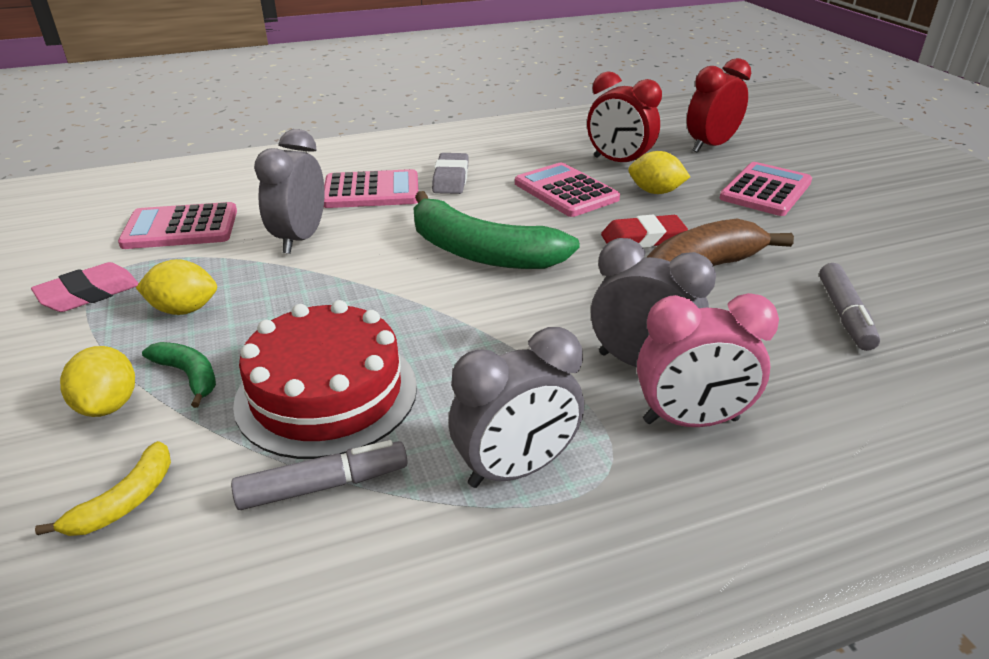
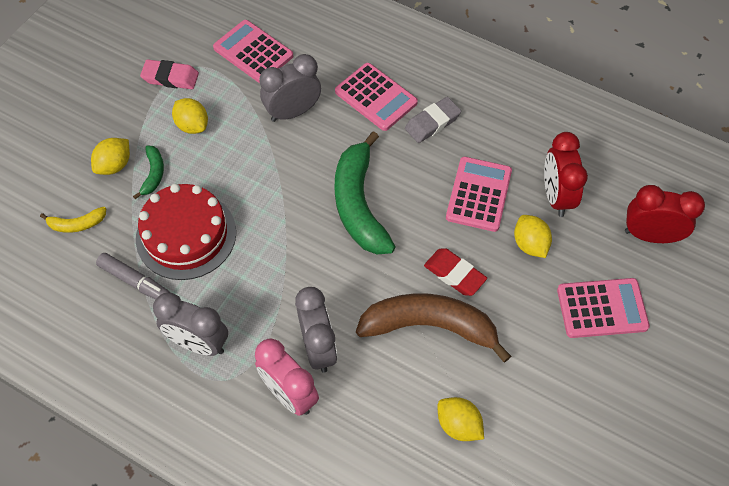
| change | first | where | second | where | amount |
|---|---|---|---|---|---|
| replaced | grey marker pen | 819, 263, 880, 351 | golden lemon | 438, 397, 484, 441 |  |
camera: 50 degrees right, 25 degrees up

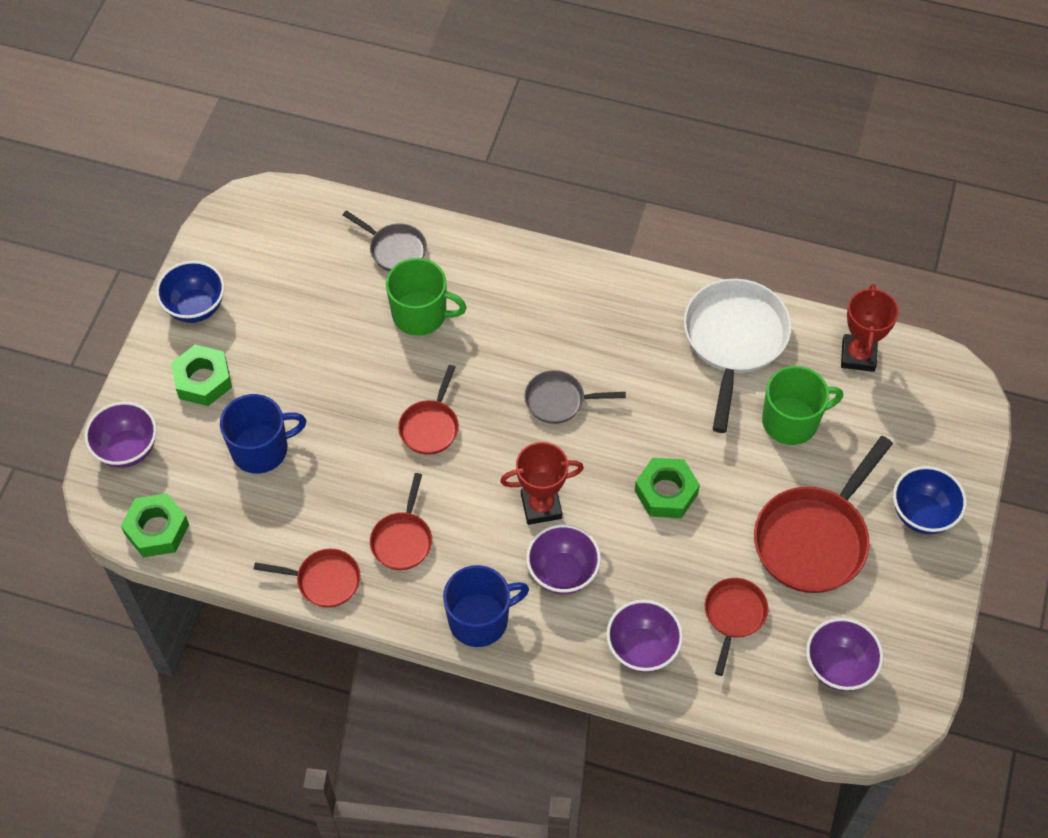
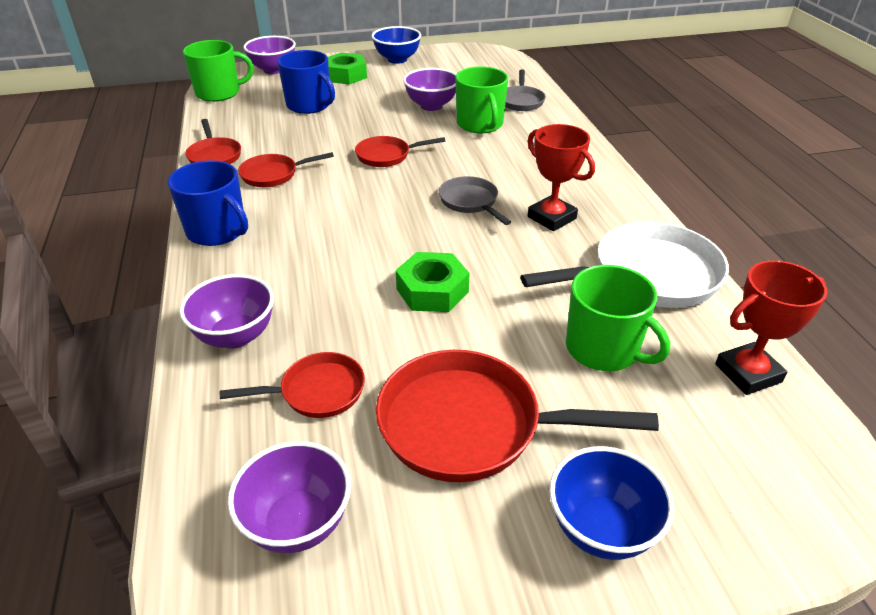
| change | first | where | second | where | amount |
|---|---|---|---|---|---|
| moved | red award cup | 500, 442, 584, 525 |  | 528, 124, 595, 231 |  |
| moved | purple serving bowl | 526, 524, 601, 594 |  | 403, 68, 456, 111 |  |
| replaced | emerald hexagon nut | 121, 493, 189, 557 | emerald mug | 183, 40, 254, 102 |  |
camera: 60 degrees right, 20 degrees down

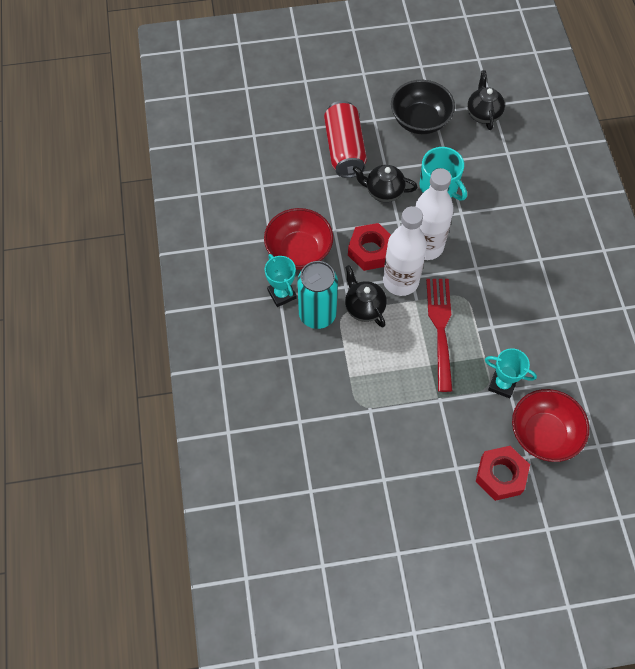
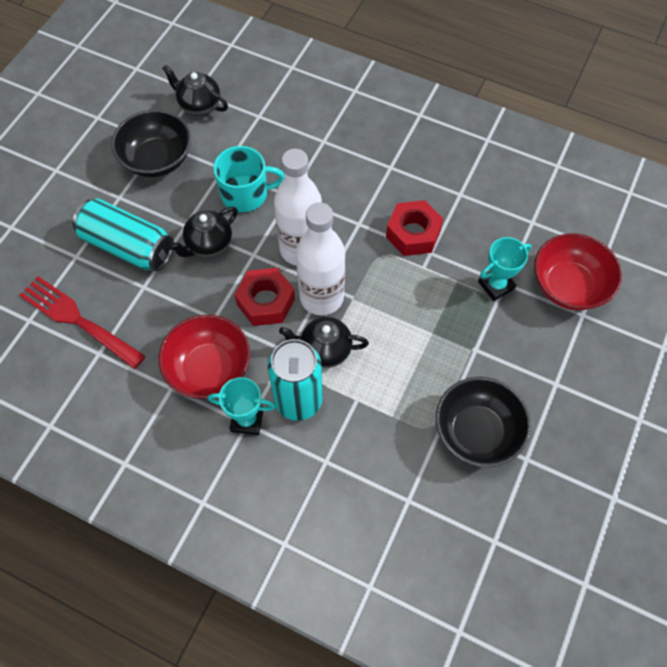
| change | first | where | second | where | amount |
|---|---|---|---|---|---|
| added |  |  | jet-black serving bowl | 436, 377, 531, 467 |  |
| moved | red dinner fork | 426, 279, 453, 392 |  | 19, 276, 146, 369 |  |
| moved | red hexagon nut | 475, 446, 530, 501 |  | 386, 200, 443, 256 |  |
| recoloured | red tin | 324, 101, 367, 178 | teal tin | 73, 198, 174, 271 |  |
camera: 55 degrees left, 0 degrees up

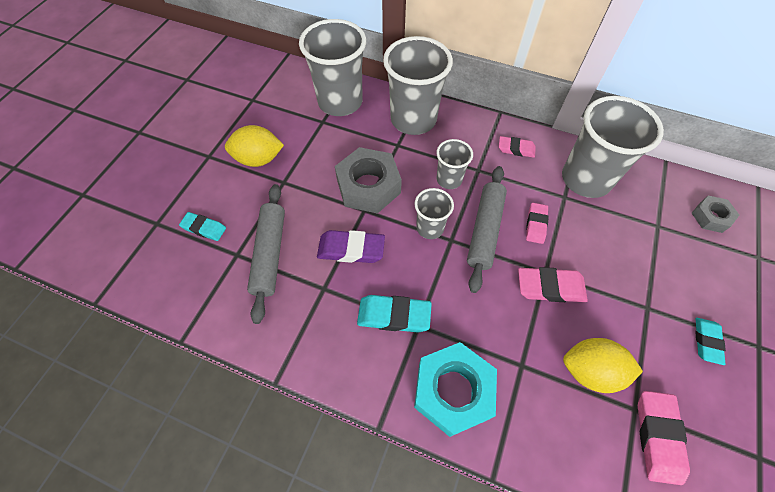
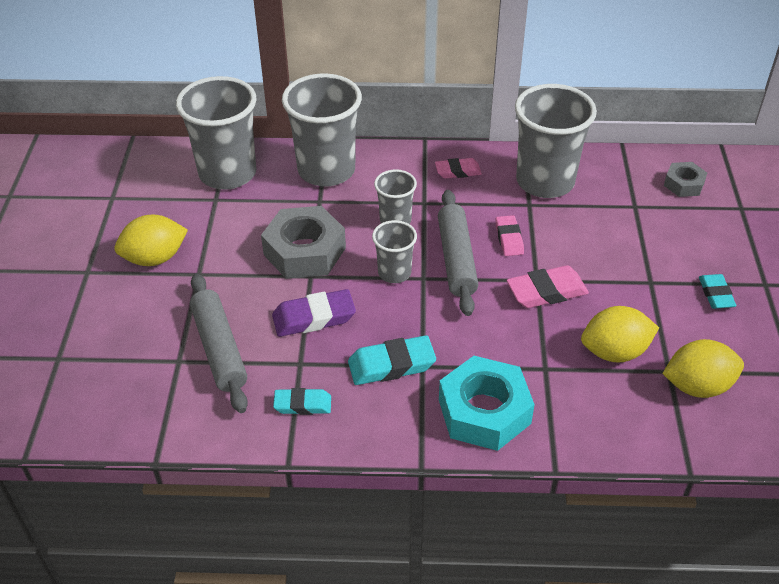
| change | first | where | second | where | amount |
|---|---|---|---|---|---|
| moved | teal gum eraser | 179, 212, 226, 241 |  | 273, 388, 331, 415 |  |
| replaced | rosy gum eraser | 638, 391, 690, 485 | golden lemon | 662, 339, 744, 398 |  |
camera: 20 degrees left, 15 degrees down

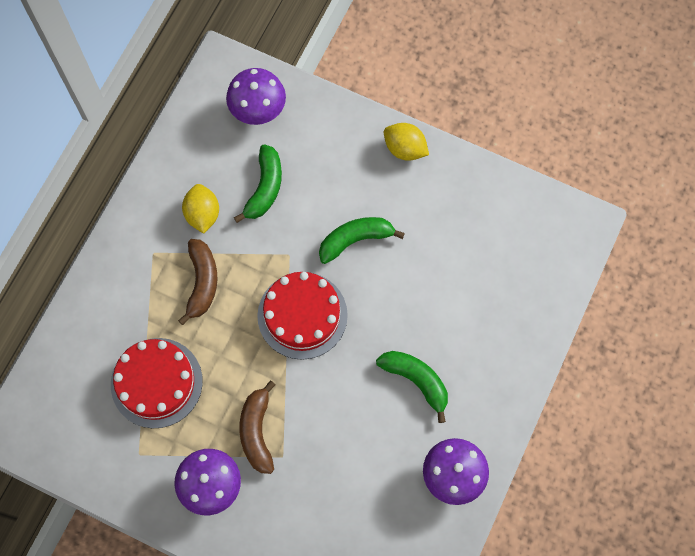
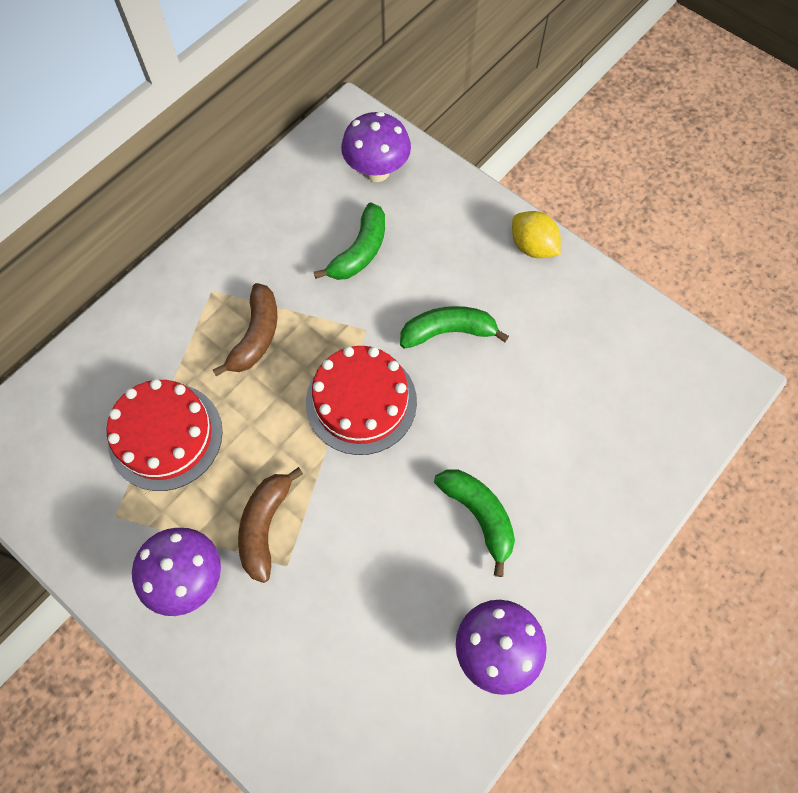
| change | first | where | second | where | amount |
|---|---|---|---|---|---|
| removed | golden lemon | 182, 184, 219, 234 |  |  |  |
camera: 15 degrees right, 5 degrees down

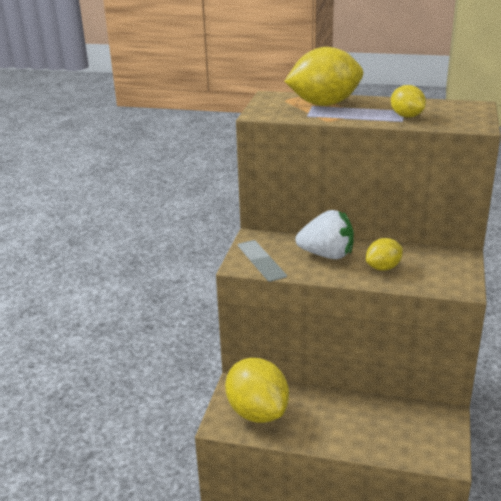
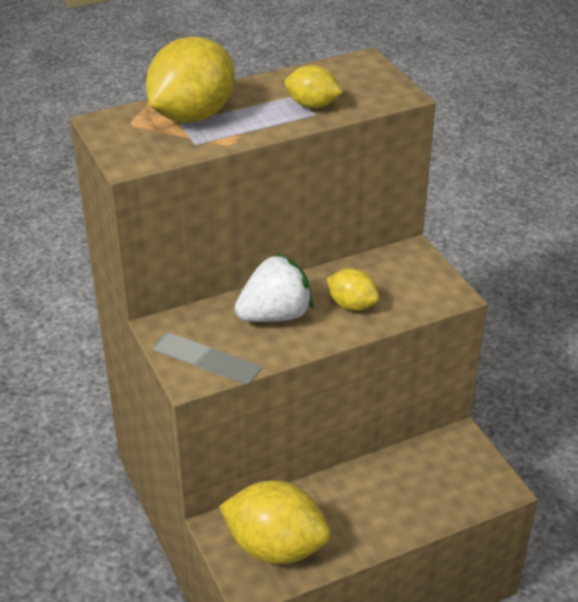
| change | first | where | second | where | amount |
|---|---|---|---|---|---|
| turned | golden lemon | 366, 238, 403, 271 |  | 327, 268, 379, 311 | 75 degrees counterclockwise |
camera: 40 degrees left, 10 degrees up

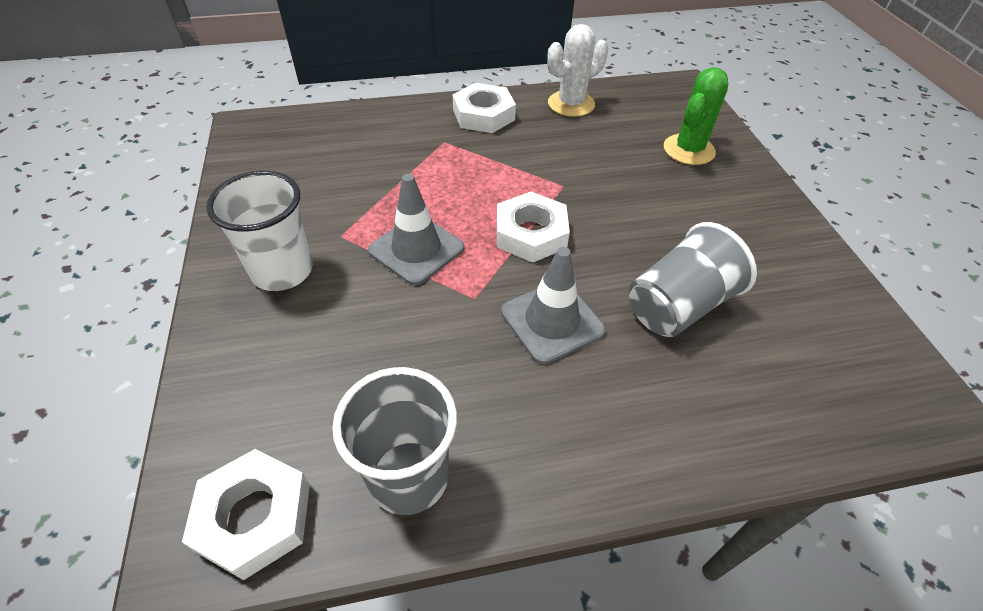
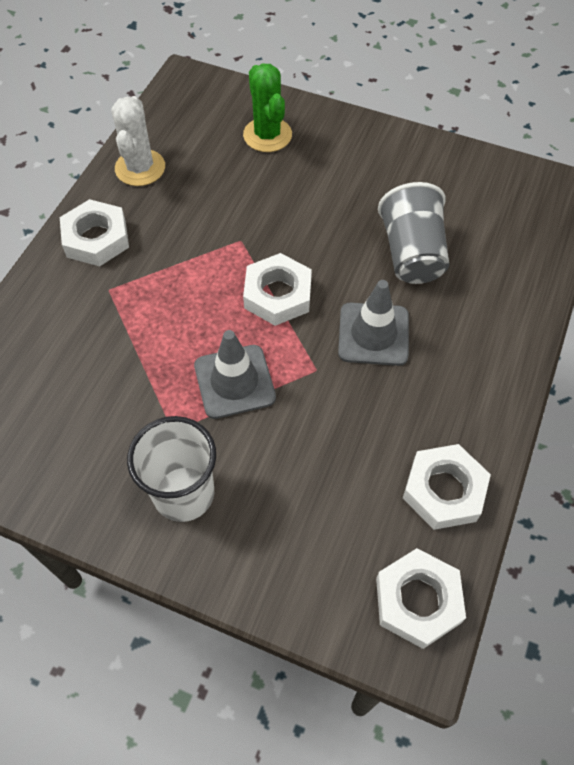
| change | first | where | second | where | amount |
|---|---|---|---|---|---|
| replaced | grey tumbler | 332, 367, 457, 515 | pure white hexagon nut | 403, 444, 491, 530 |  |
camera: 55 degrees left, 10 degrees up

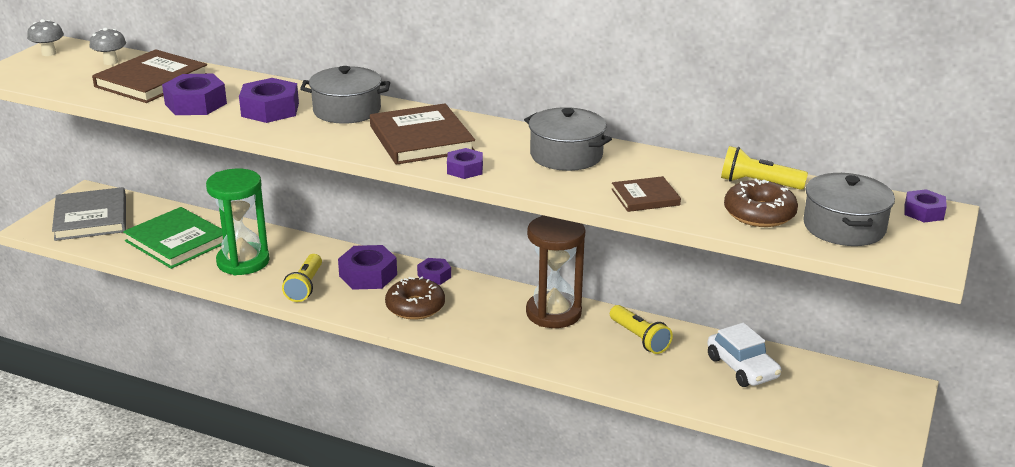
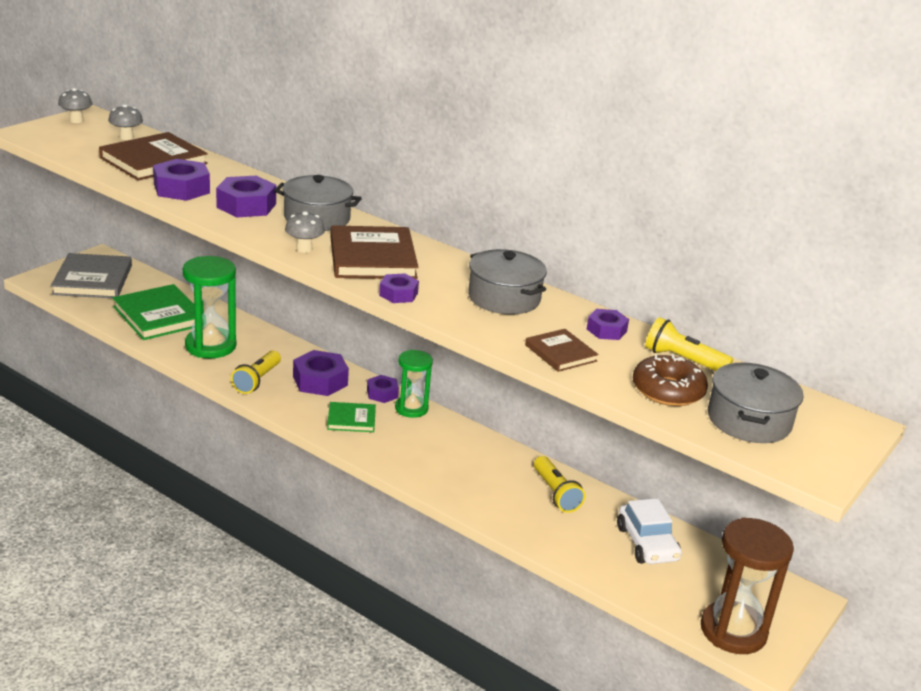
| change | first | where | second | where | amount |
|---|---|---|---|---|---|
| added |  |  | grey fungus | 285, 211, 325, 253 |  |
| added |  |  | emerald sandglass | 395, 350, 433, 418 |  |
| moved | dark brown sandglass | 526, 215, 585, 328 |  | 701, 517, 794, 654 |  |
| moved | purple hexagon nut | 904, 189, 947, 223 |  | 587, 309, 629, 340 |  |
| replaced | dark brown glazed donut | 385, 277, 445, 320 | emerald hardback | 327, 402, 376, 432 |  |
| turned | dark brown hardback | 611, 176, 681, 212 |  | 525, 329, 599, 372 | 60 degrees clockwise |
camera: 10 degrees right, 0 degrees up

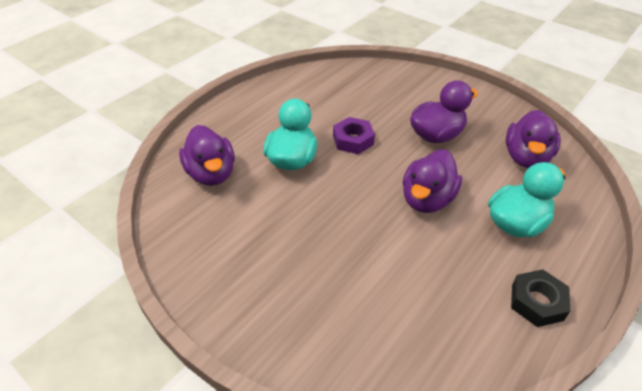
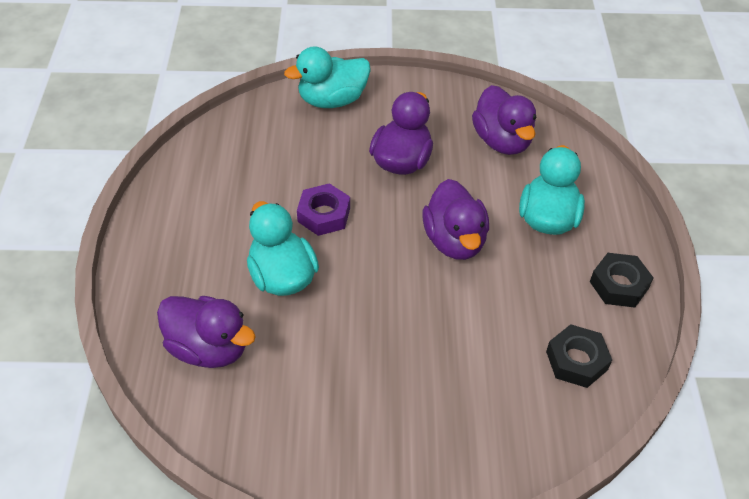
| change | first | where | second | where | amount |
|---|---|---|---|---|---|
| added |  |  | teal toy duck | 284, 46, 371, 108 |  |
| added |  |  | jet-black hexagon nut | 546, 324, 612, 388 |  |
camera: 40 degrees left, 5 degrees up

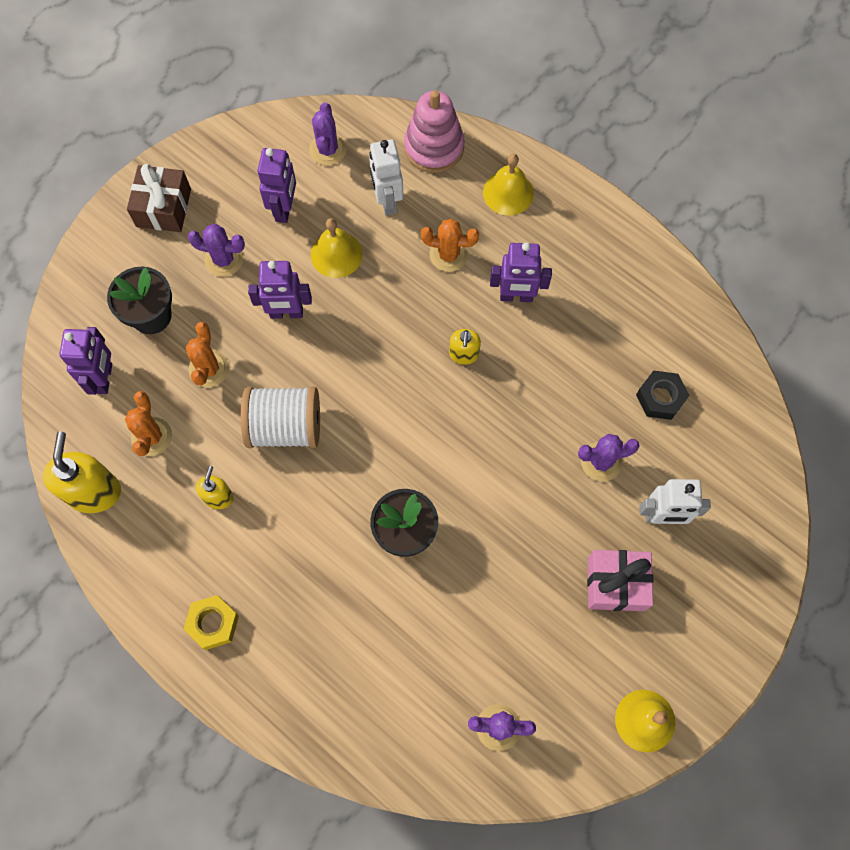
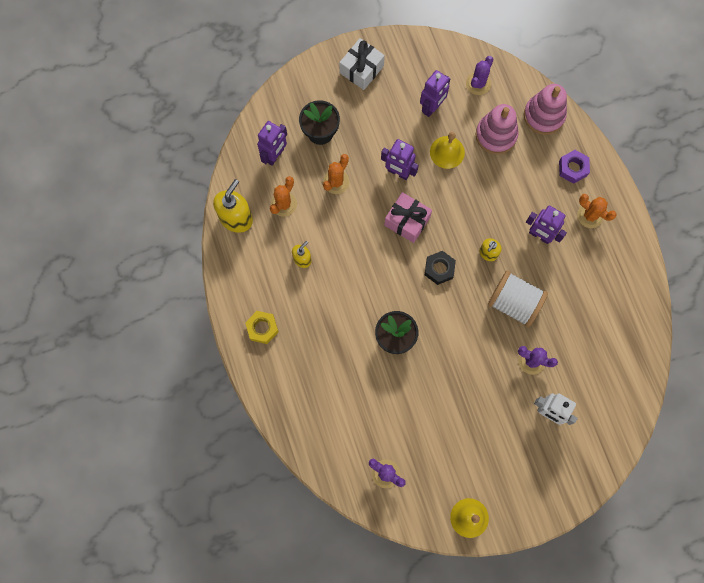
| change | first | where | second | where | amount |
|---|---|---|---|---|---|
| removed | purple prickly plant | 188, 224, 245, 277 |  |  |  |
| moved | pure white spool | 241, 386, 320, 448 |  | 488, 271, 548, 327 |  |
| moved | orange-coloured prickly plant | 421, 219, 479, 272 |  | 577, 194, 617, 228 |  |
| moved | rosy present | 587, 550, 653, 611 |  | 384, 192, 432, 243 |  |
| moved | jet-black hexagon nut | 636, 370, 690, 420 |  | 425, 251, 456, 285 |  |
| replaced | pure white toy robot | 369, 139, 404, 216 | rosy ring stacker | 476, 104, 519, 154 |  |
| replaced | golden hand bell | 483, 154, 534, 215 | purple hexagon nut | 559, 150, 590, 184 |  |
| recoloured | dark brown present | 127, 164, 191, 232 | pure white present | 339, 38, 385, 90 |  |
camera: 30 degrees right, 5 degrees up

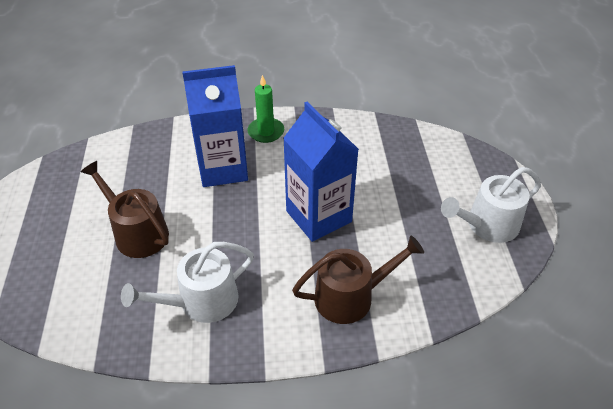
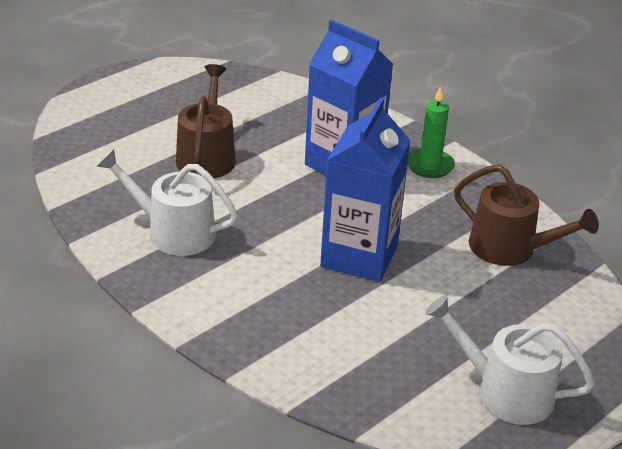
| change | first | where | second | where | amount |
|---|---|---|---|---|---|
| moved | dark brown sprinkling can | 292, 236, 424, 324 |  | 454, 165, 599, 266 |  |
camera: 50 degrees right, 10 degrees down

